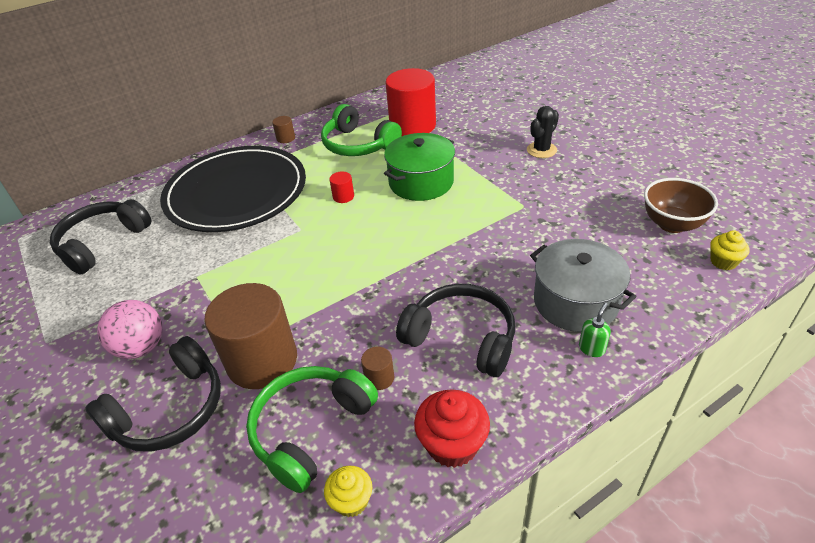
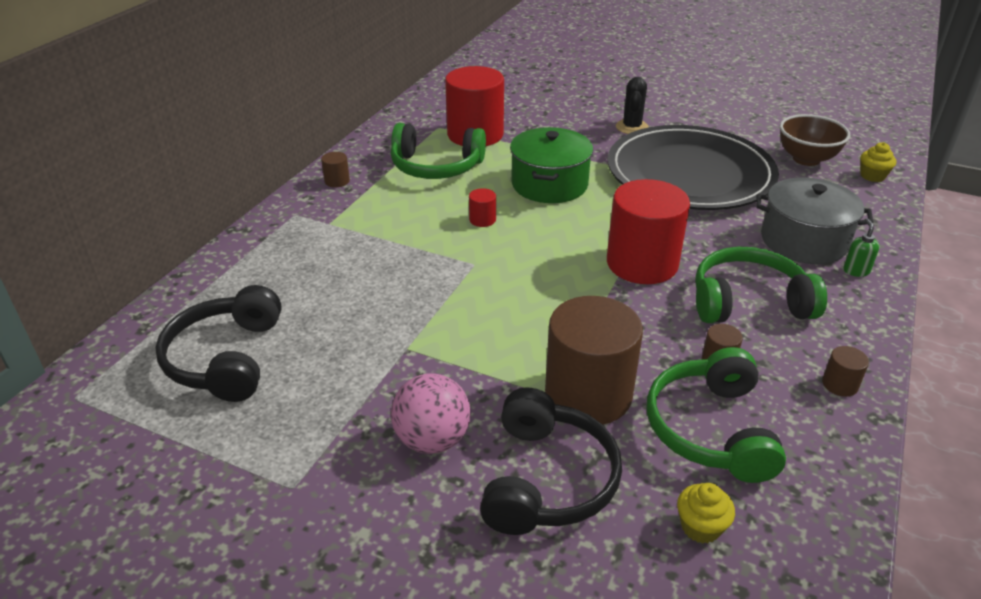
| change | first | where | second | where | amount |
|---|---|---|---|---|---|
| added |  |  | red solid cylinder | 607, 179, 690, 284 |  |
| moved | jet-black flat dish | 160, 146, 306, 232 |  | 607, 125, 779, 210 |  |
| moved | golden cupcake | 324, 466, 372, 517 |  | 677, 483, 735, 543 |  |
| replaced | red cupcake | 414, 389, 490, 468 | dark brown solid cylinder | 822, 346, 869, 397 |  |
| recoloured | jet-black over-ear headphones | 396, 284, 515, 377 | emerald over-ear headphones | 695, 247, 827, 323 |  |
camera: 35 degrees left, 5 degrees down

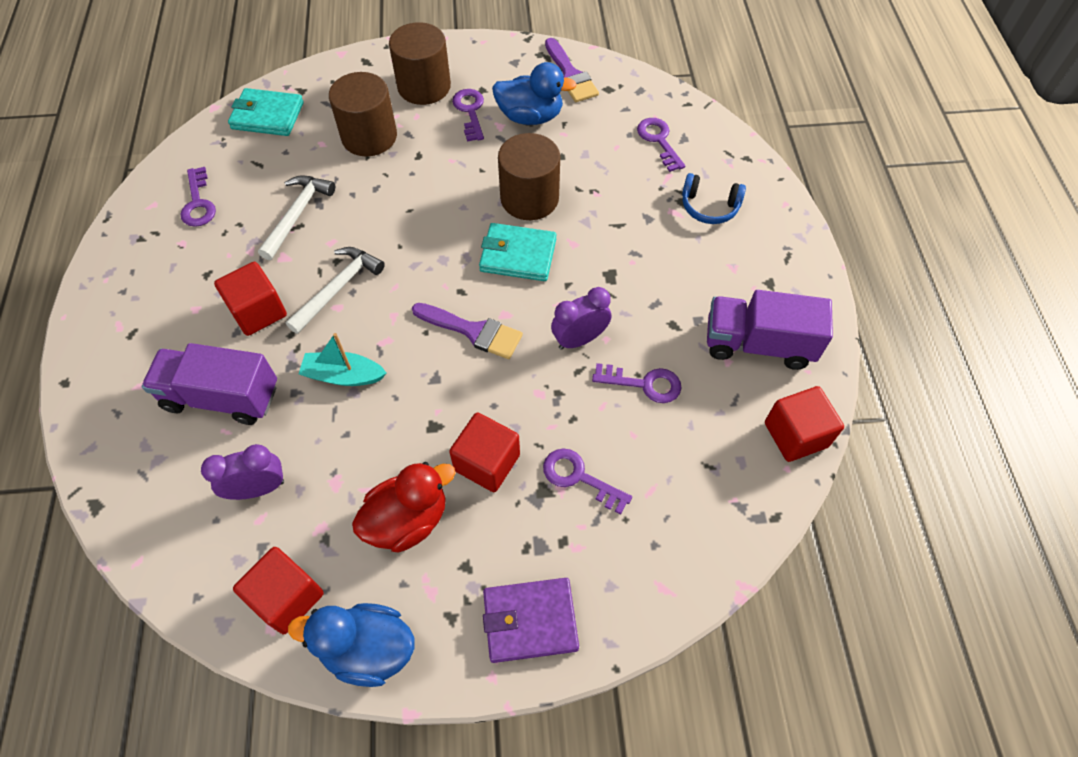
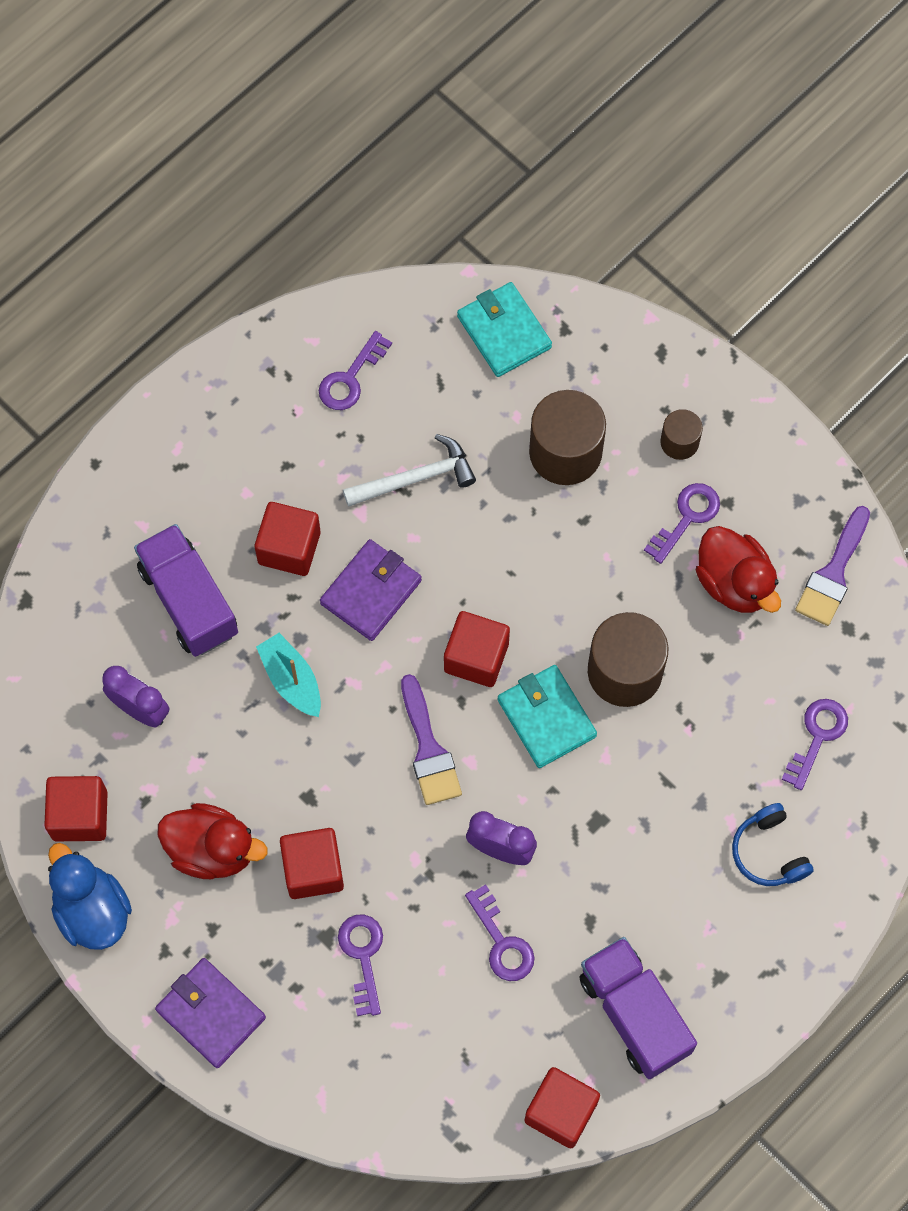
| change | first | where | second | where | amount |
|---|---|---|---|---|---|
| added |  |  | red block | 444, 611, 510, 687 |  |
| replaced | pure white claw hammer | 286, 247, 385, 334 | purple card wallet | 320, 539, 422, 641 |  |
| recoloured | royal blue toy duck | 492, 62, 577, 125 | red toy duck | 696, 526, 781, 613 |  |
| resized | dark brown solid cylinder | 389, 22, 451, 105 |  | 660, 409, 703, 460 | x0.53 |
camera: 50 degrees right, 10 degrees up

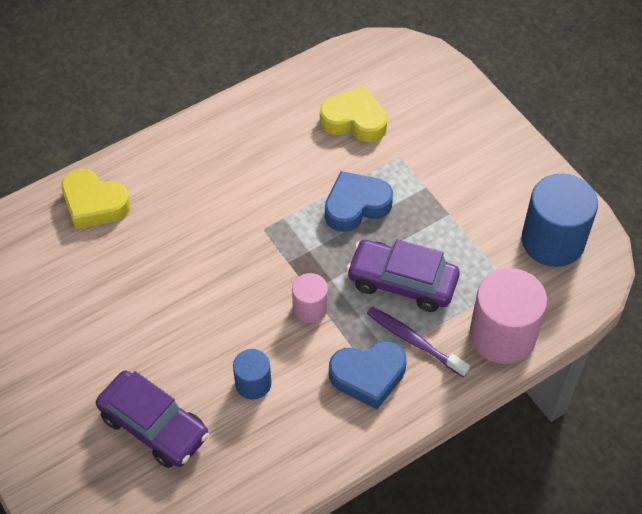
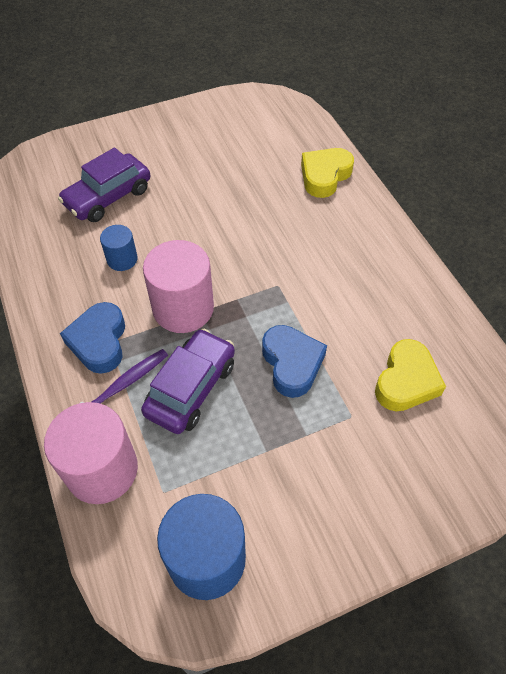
| change | first | where | second | where | amount |
|---|---|---|---|---|---|
| resized | rosy solid cylinder | 292, 273, 328, 323 |  | 143, 240, 214, 333 | x1.89 |
camera: 100 degrees right, 0 degrees up

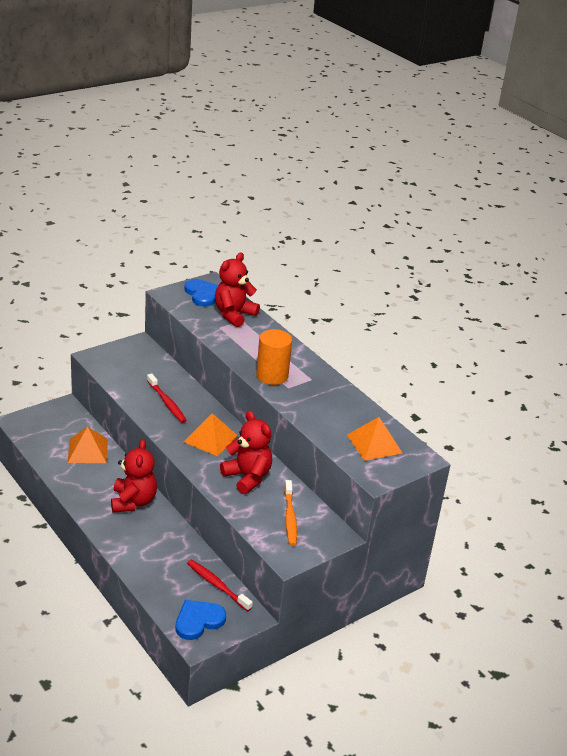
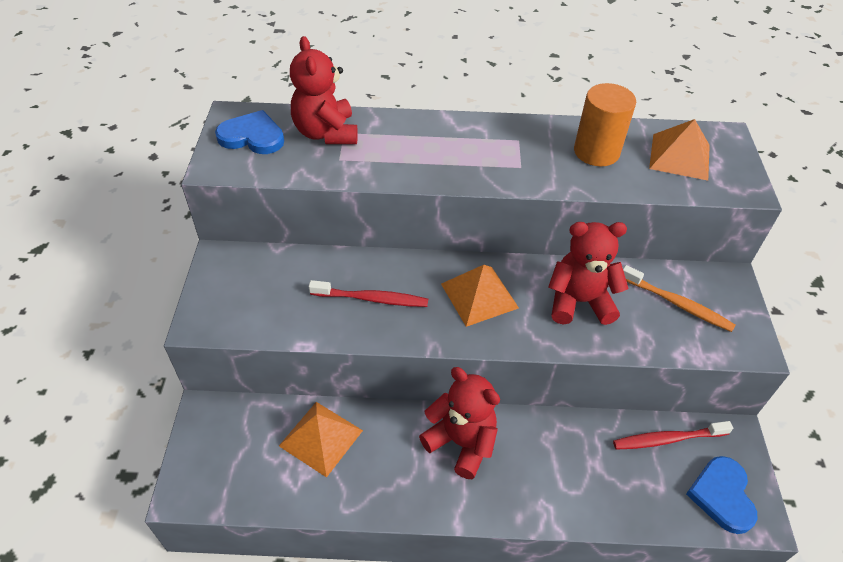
| change | first | where | second | where | amount |
|---|---|---|---|---|---|
| moved | orange-coloured solid cylinder | 256, 329, 292, 385 |  | 574, 83, 636, 166 |  |
camera: 50 degrees left, 15 degrees up

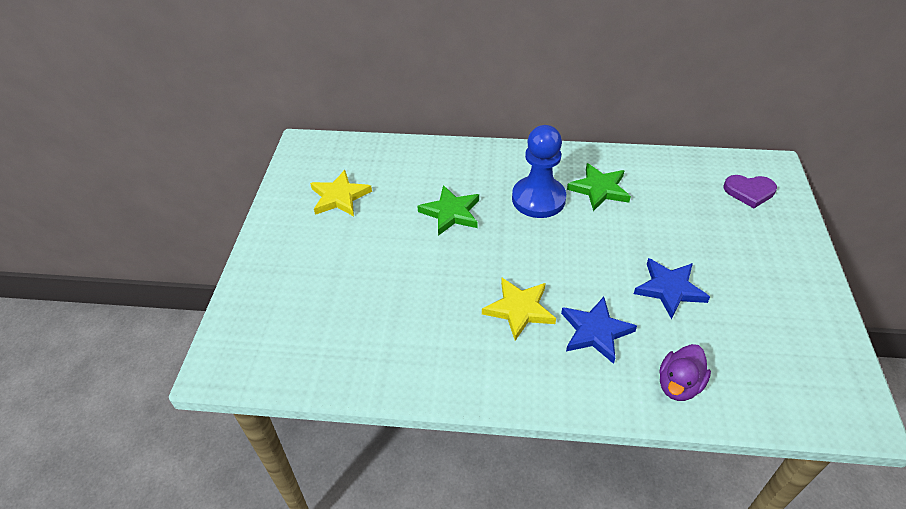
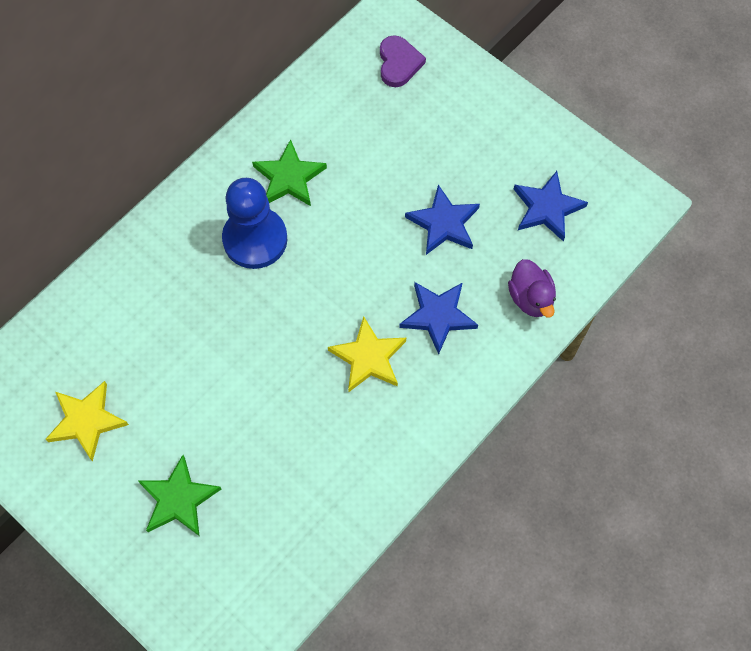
| change | first | where | second | where | amount |
|---|---|---|---|---|---|
| added |  |  | royal blue five-pointed star | 514, 171, 588, 242 |  |
| moved | emerald five-pointed star | 417, 185, 479, 236 |  | 138, 455, 221, 536 |  |
| turned | purple heart shape | 723, 175, 777, 208 |  | 380, 36, 426, 87 | 45 degrees counterclockwise |
camera: 55 degrees left, 20 degrees up

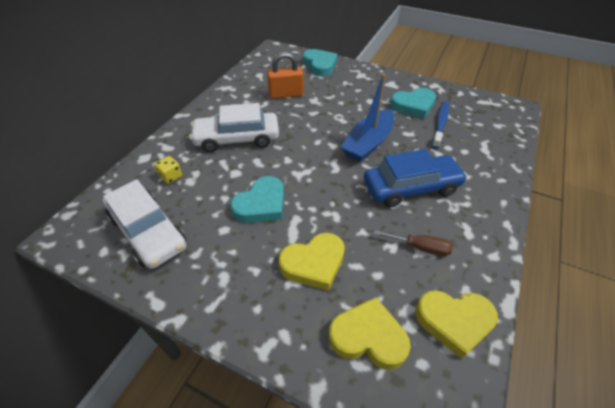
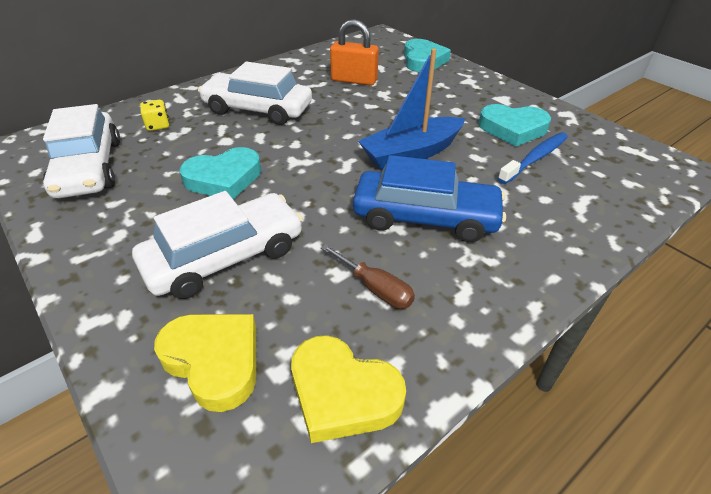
| change | first | where | second | where | amount |
|---|---|---|---|---|---|
| replaced | golden heart shape | 279, 233, 345, 291 | pure white toy car | 132, 191, 303, 299 |  |
camera: 25 degrees right, 5 degrees down

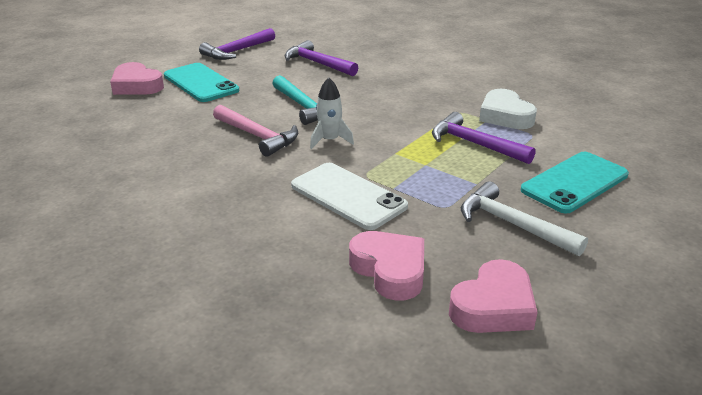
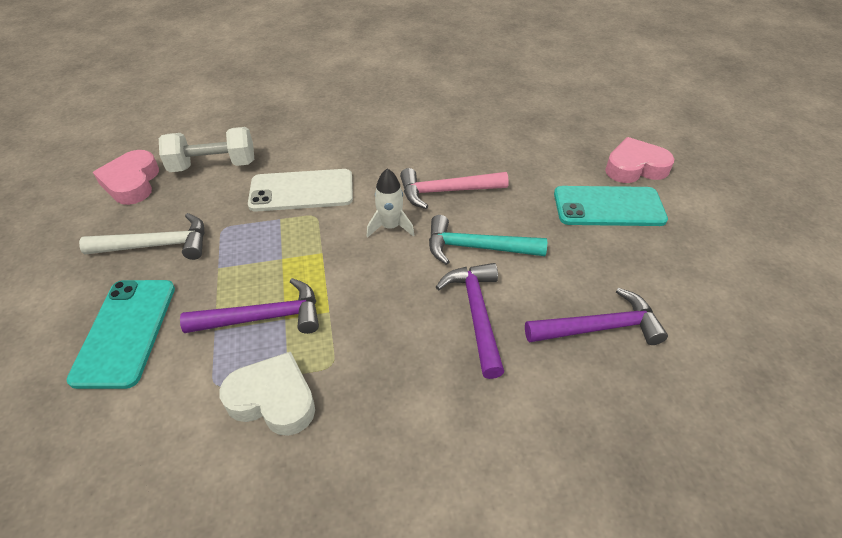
| change | first | where | second | where | amount |
|---|---|---|---|---|---|
| moved | purple claw hammer | 199, 28, 275, 60 |  | 436, 263, 504, 379 |  |
| replaced | rosy heart shape | 349, 231, 424, 301 | pure white free weight | 159, 127, 254, 172 |  |
camera: 130 degrees right, 15 degrees up

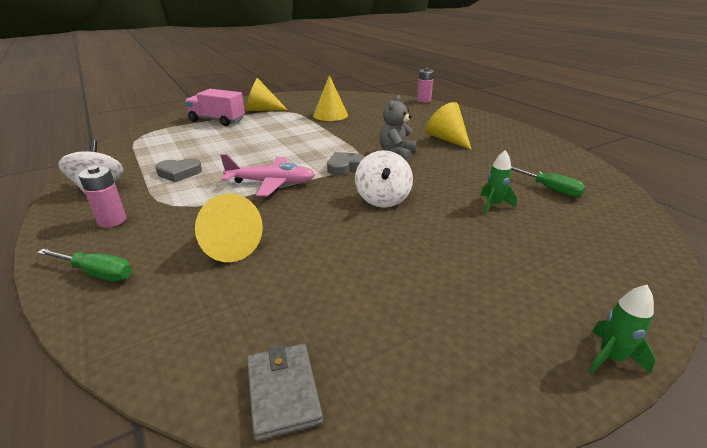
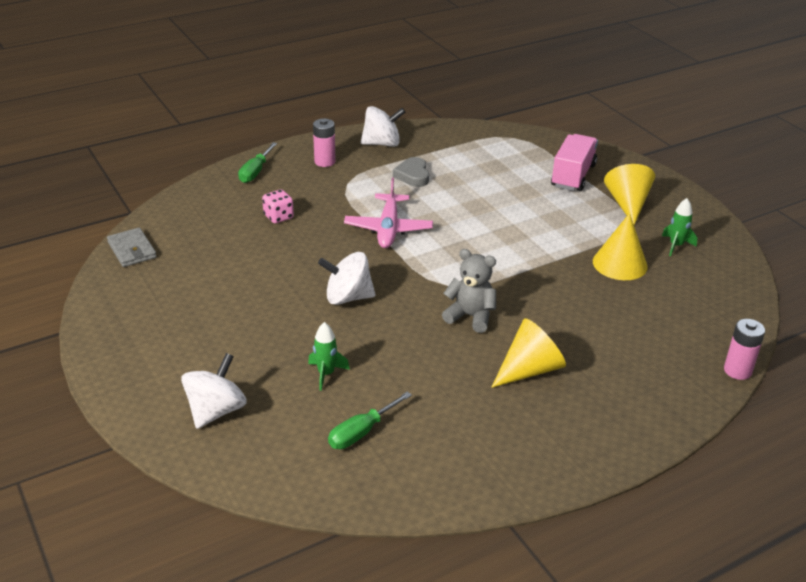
| change | first | where | second | where | amount |
|---|---|---|---|---|---|
| removed | grey heart shape | 327, 152, 365, 175 |  |  |  |
| added |  |  | pure white spinning top | 181, 353, 247, 429 |  |
| moved | emerald rocket | 588, 285, 655, 374 |  | 662, 198, 697, 256 |  |
| replaced | golden solid cone | 195, 193, 263, 262 | rosy die | 262, 189, 294, 223 |  |
| turned | grey card wallet | 247, 344, 323, 441 |  | 107, 228, 157, 267 | 75 degrees clockwise |
camera: 90 degrees right, 5 degrees up

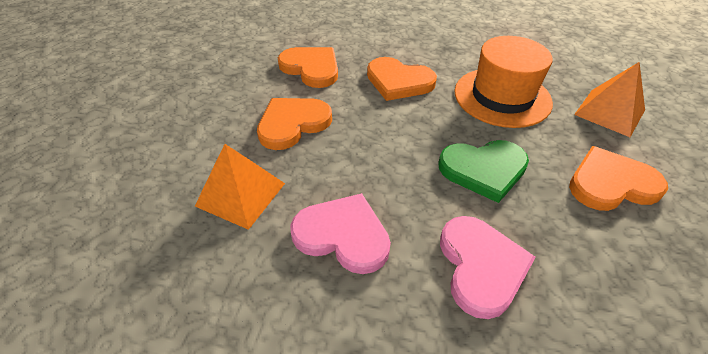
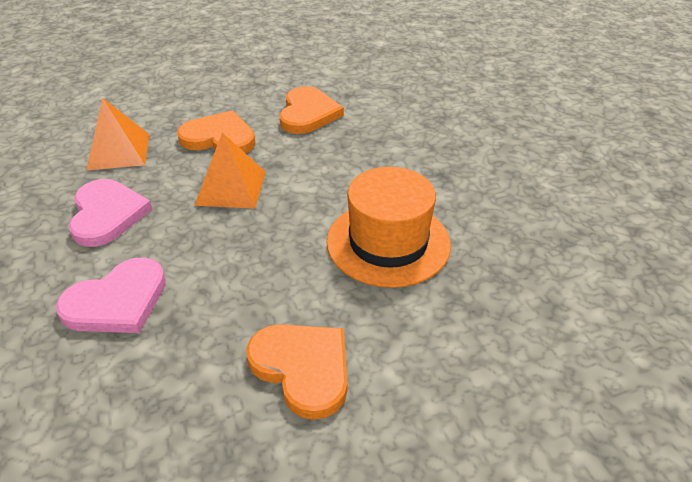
| change | first | where | second | where | amount |
|---|---|---|---|---|---|
| removed | orange-coloured heart shape | 367, 57, 437, 101 |  |  |  |
| removed | emerald heart shape | 438, 140, 529, 203 |  |  |  |
| moved | orange-coloured solid pyramid | 574, 62, 645, 137 |  | 194, 133, 266, 209 |  |
camera: 55 degrees right, 5 degrees down

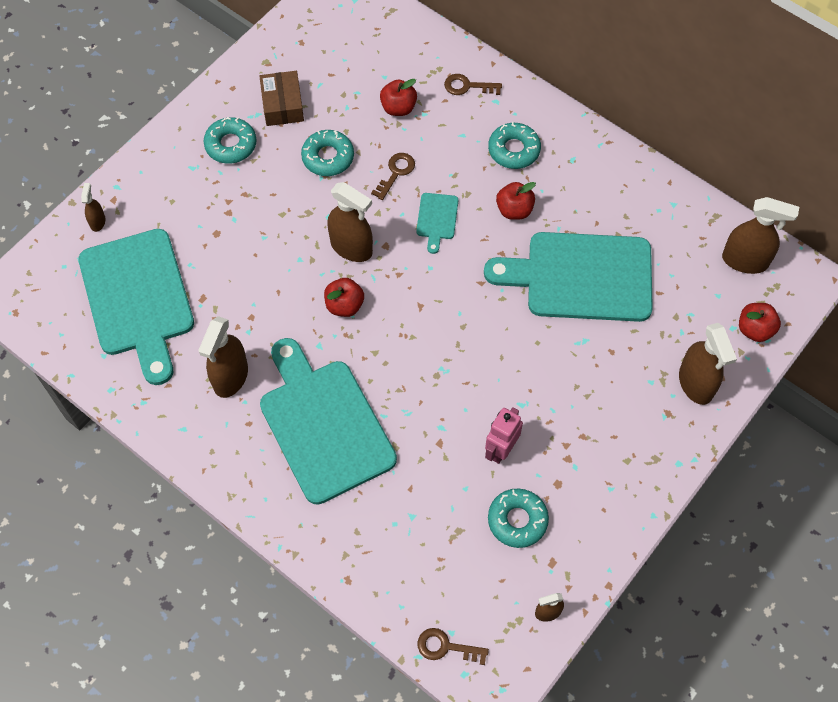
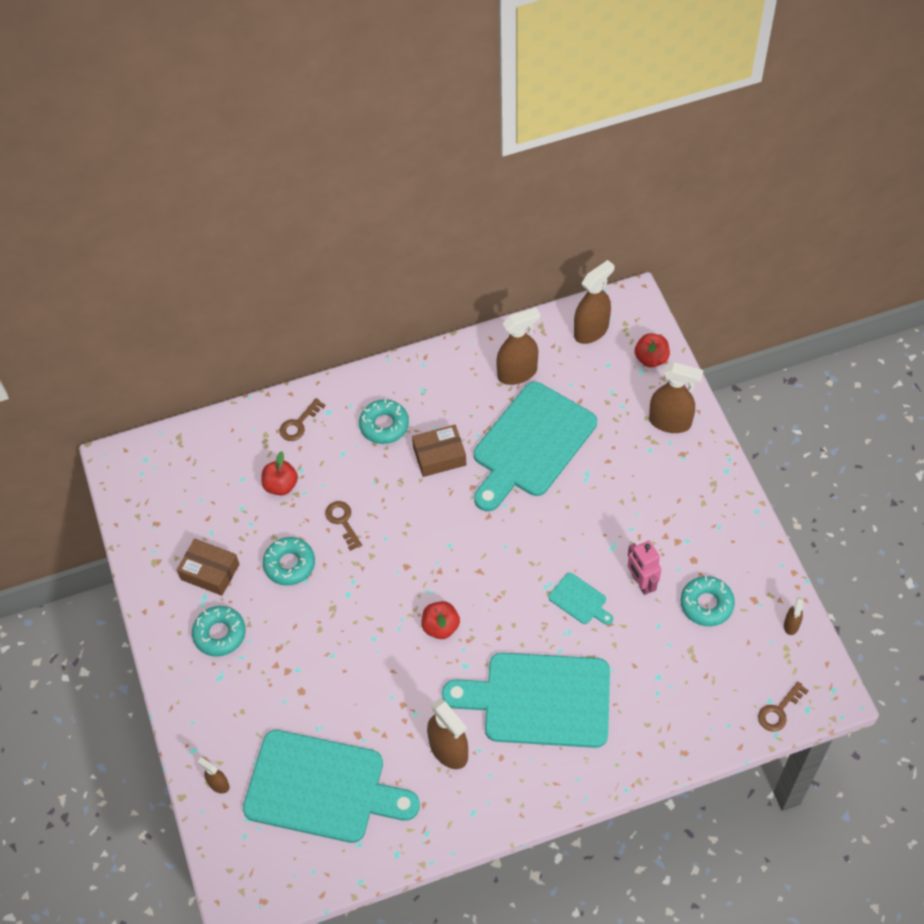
| change | first | where | second | where | amount |
|---|---|---|---|---|---|
| moved | dark brown spray bottle | 327, 182, 373, 262 |  | 496, 307, 540, 385 |  |
| moved | teal bread board | 416, 193, 458, 254 |  | 548, 573, 613, 625 |  |
| replaced | red toy apple | 496, 182, 536, 220 | dark brown parcel | 412, 425, 466, 477 |  |
camera: 55 degrees left, 5 degrees down

